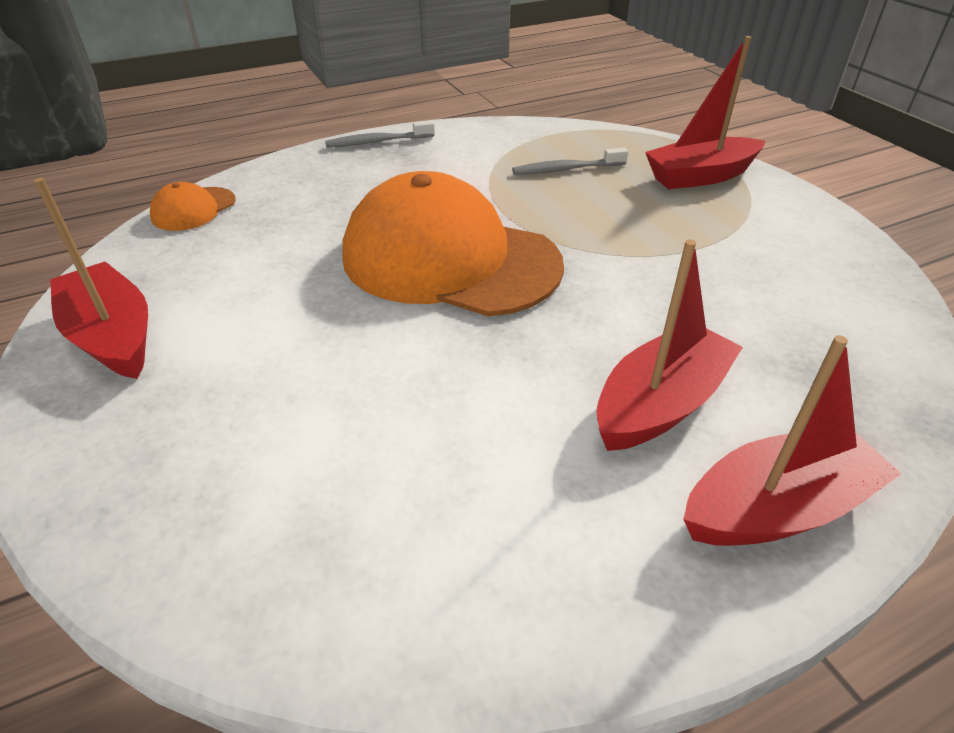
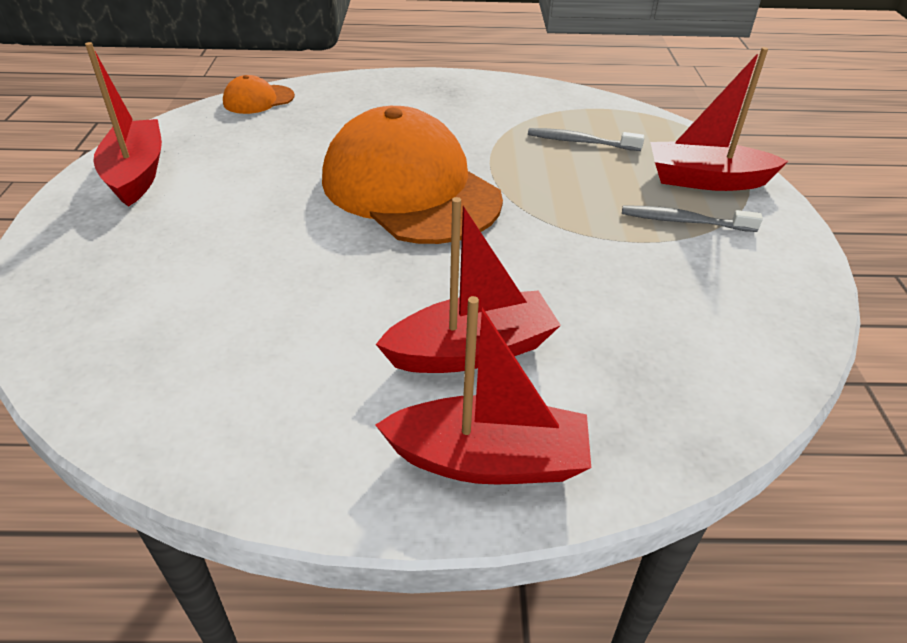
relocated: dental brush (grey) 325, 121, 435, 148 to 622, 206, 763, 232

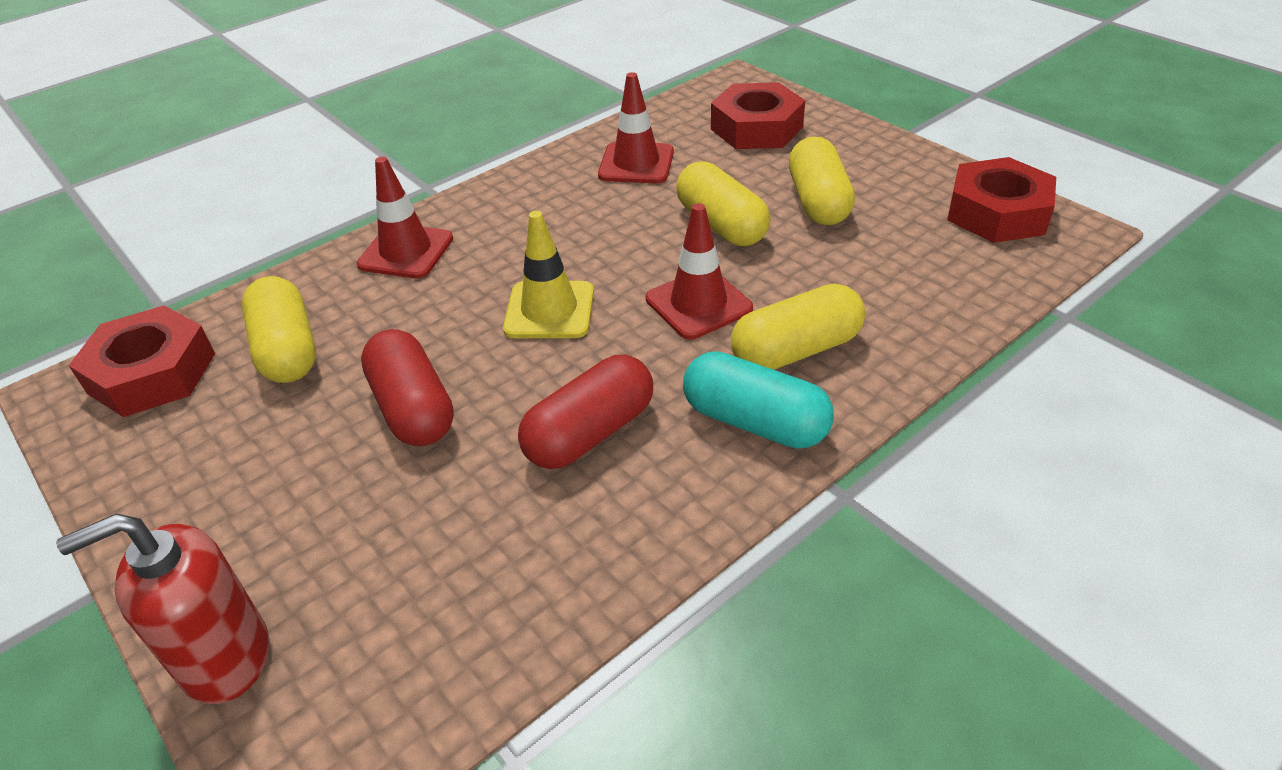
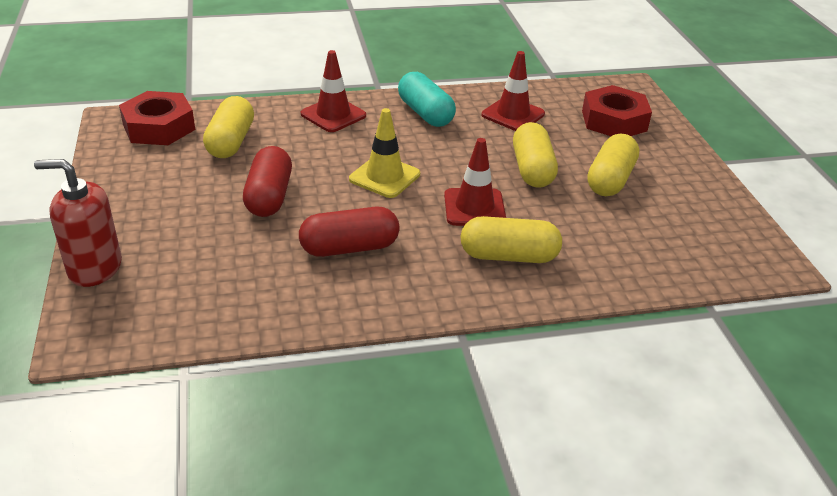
missing: hex nut (red) 947, 157, 1056, 243
relocated: pill (teal) 683, 351, 834, 448 to 398, 72, 456, 127

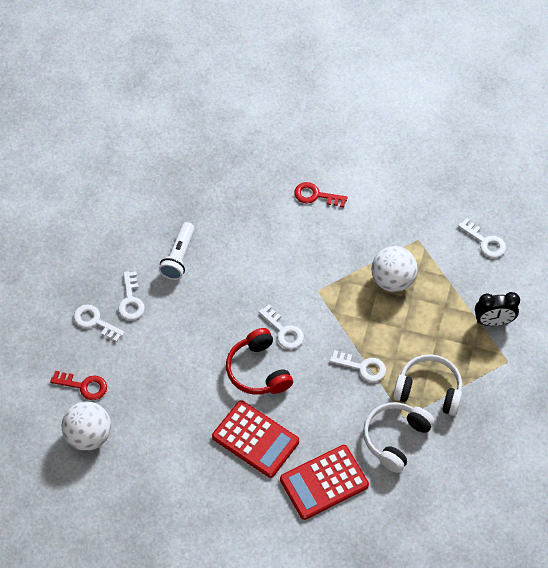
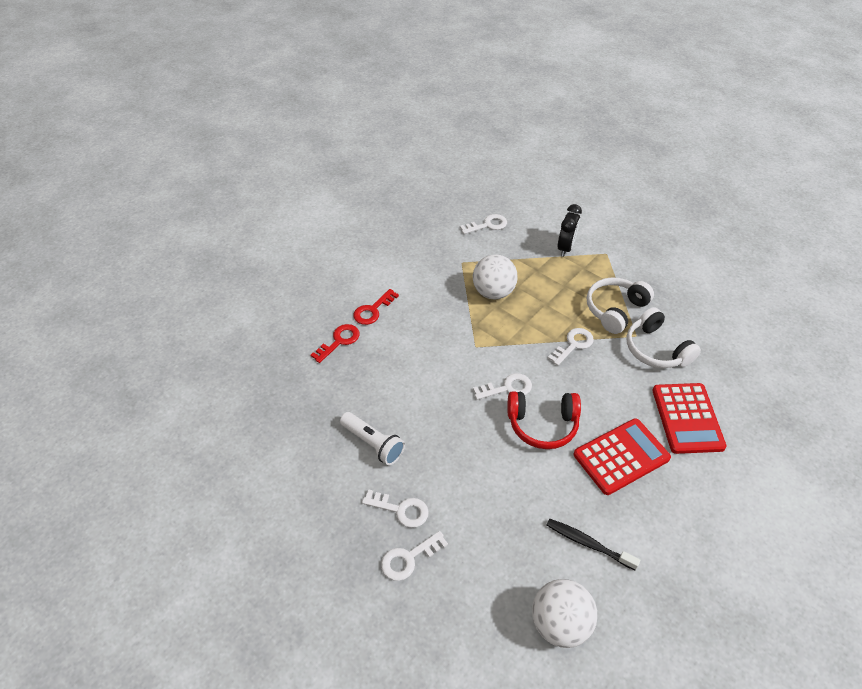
appeared: dental brush (jet-black) 547, 519, 640, 570
relocated: door key (red) 50, 371, 107, 400 to 311, 324, 360, 363

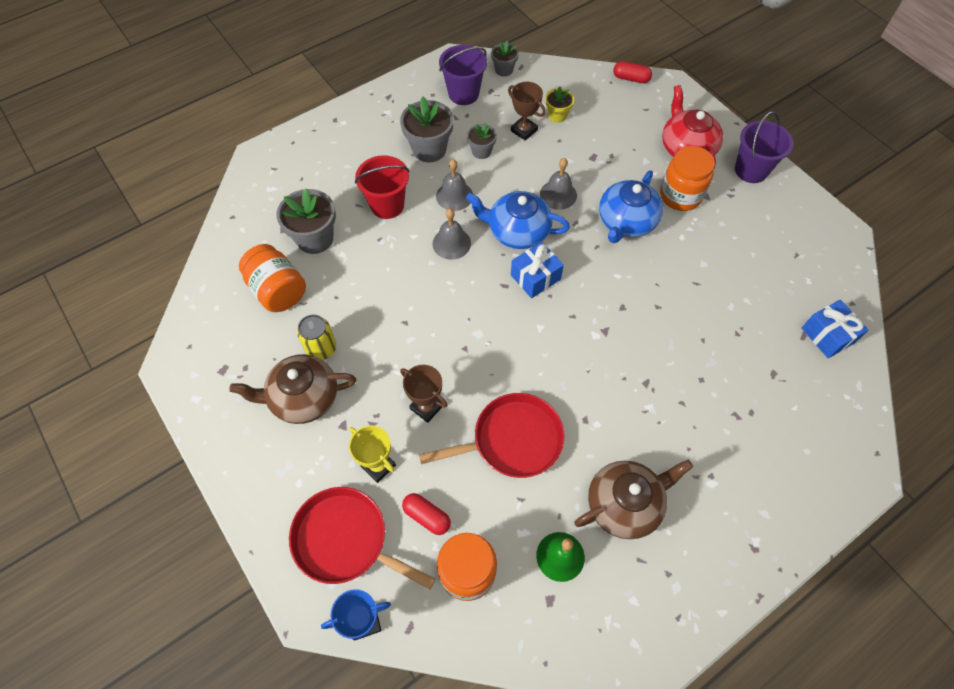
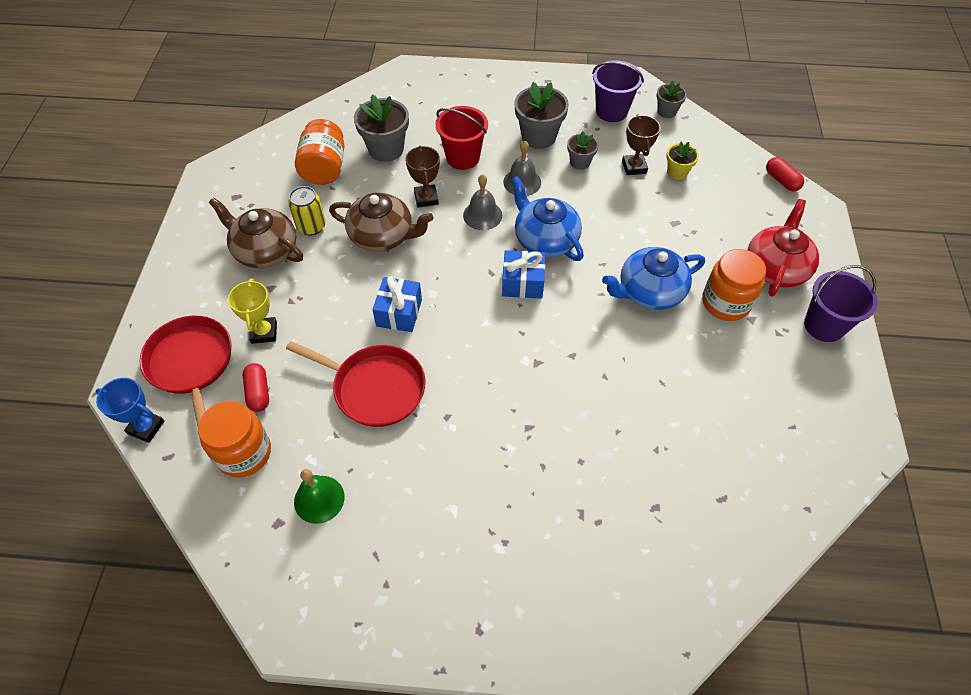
missing: school bell (grey) 540, 158, 577, 210
relocated: trophy (dark brown) 400, 365, 447, 423 to 405, 146, 440, 208; teapot (dark brown) 574, 460, 693, 539 to 329, 193, 434, 252; gift (cobalt) 802, 300, 869, 358 to 372, 276, 422, 332

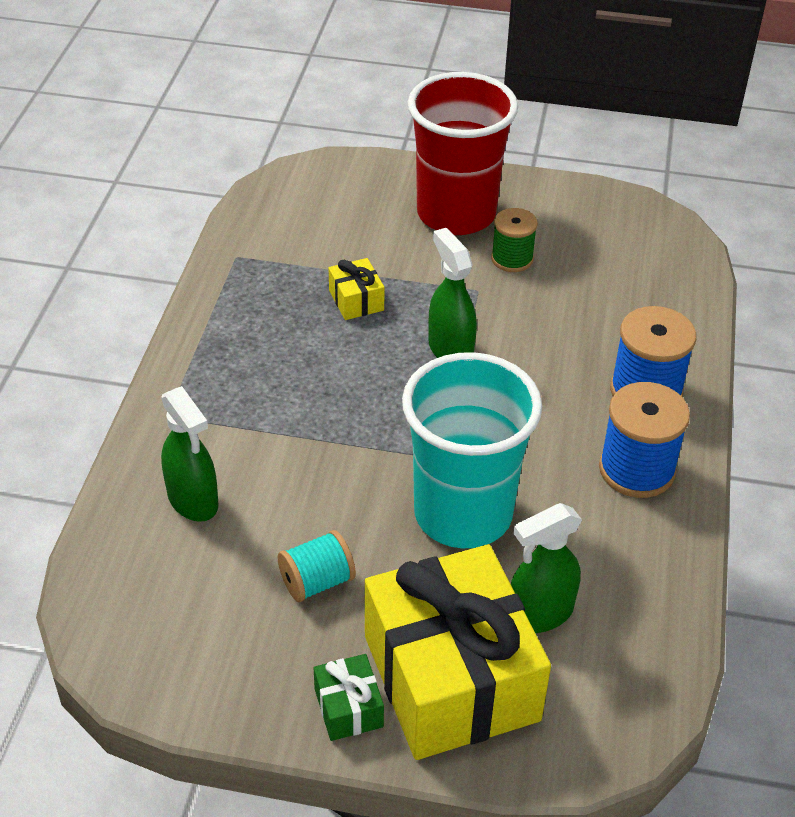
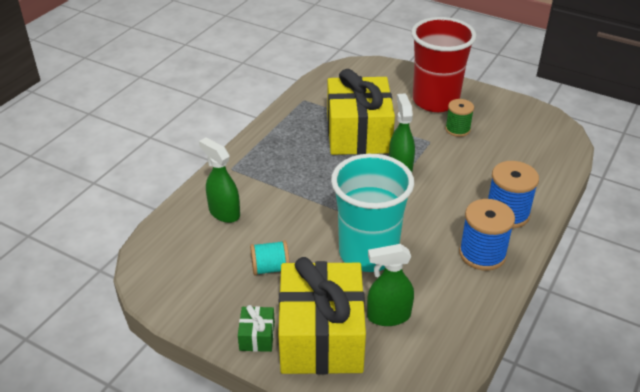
spun: spray bottle (leaf-green) 161, 386, 218, 522 = 199, 137, 240, 223 150 degrees clockwise
size: gift (yellow) 329, 258, 385, 320 = 327, 69, 395, 155 x2.47

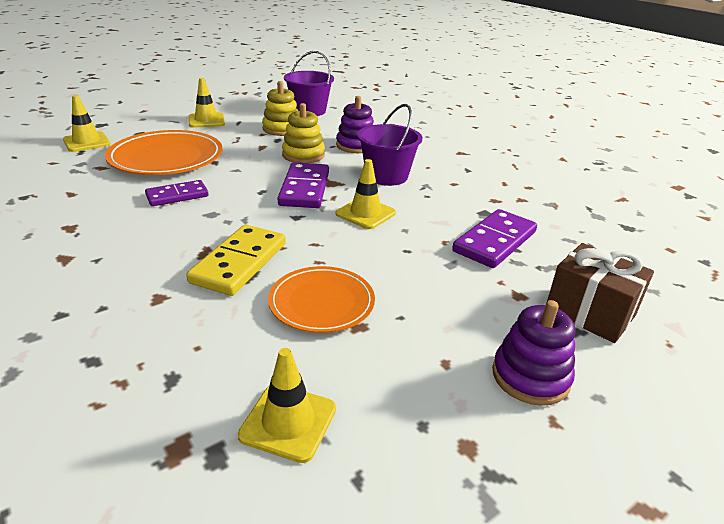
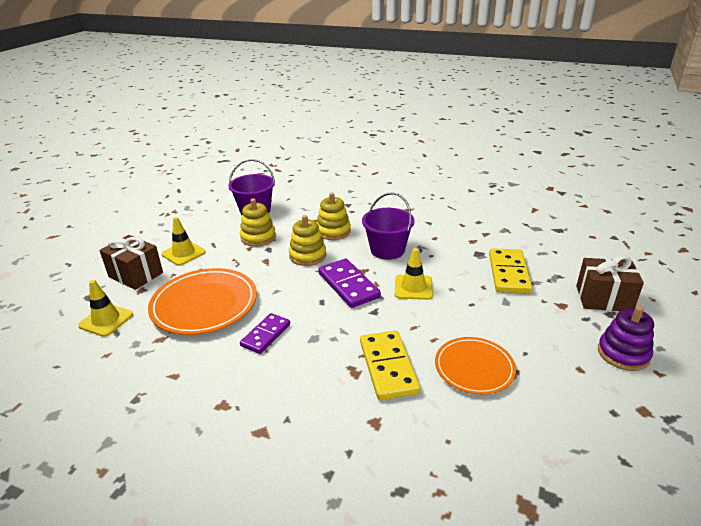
missing: traffic cone (yellow) 238, 348, 336, 463
appeared: gift (dark brown) 100, 235, 163, 290
colour: ring stacker (violet) 336, 96, 374, 153 to ring stacker (yellow) 317, 193, 351, 240; domino tile (violet) 452, 209, 537, 268 to domino tile (yellow) 489, 248, 532, 294

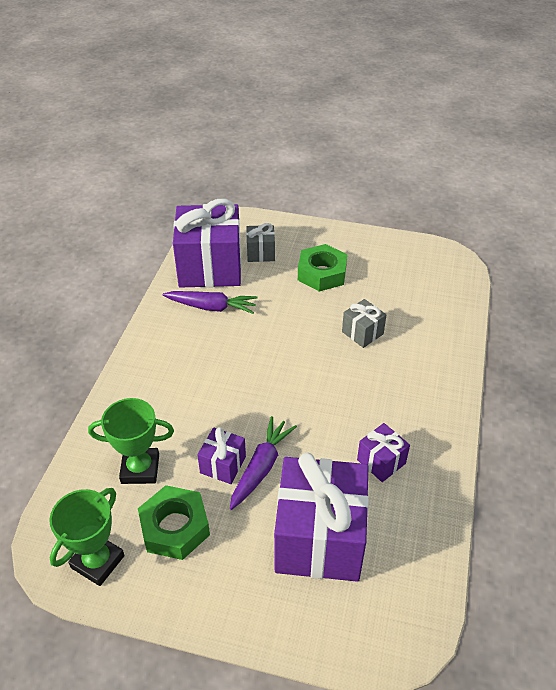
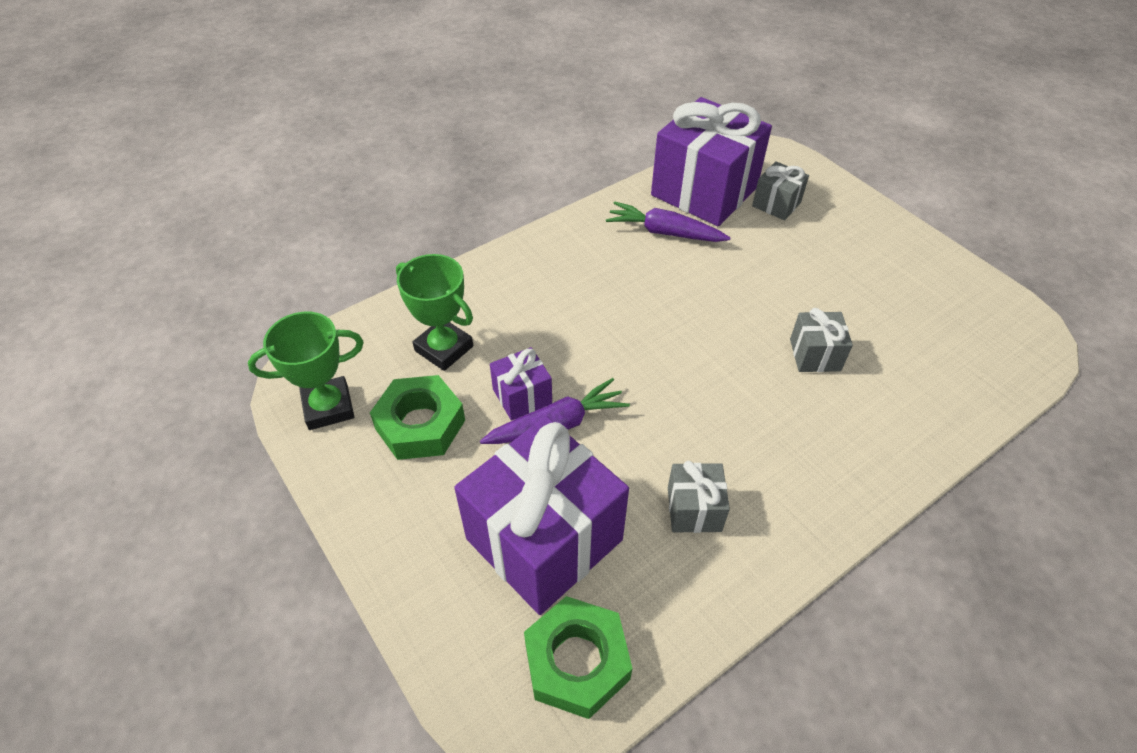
relocated: hex nut (leaf-green) 298, 244, 347, 292 to 524, 596, 633, 719
colour: gift (violet) 357, 423, 410, 482 to gift (grey) 668, 461, 730, 533
spun: carrot (violet) 163, 291, 257, 314 = 606, 201, 731, 242 150 degrees clockwise

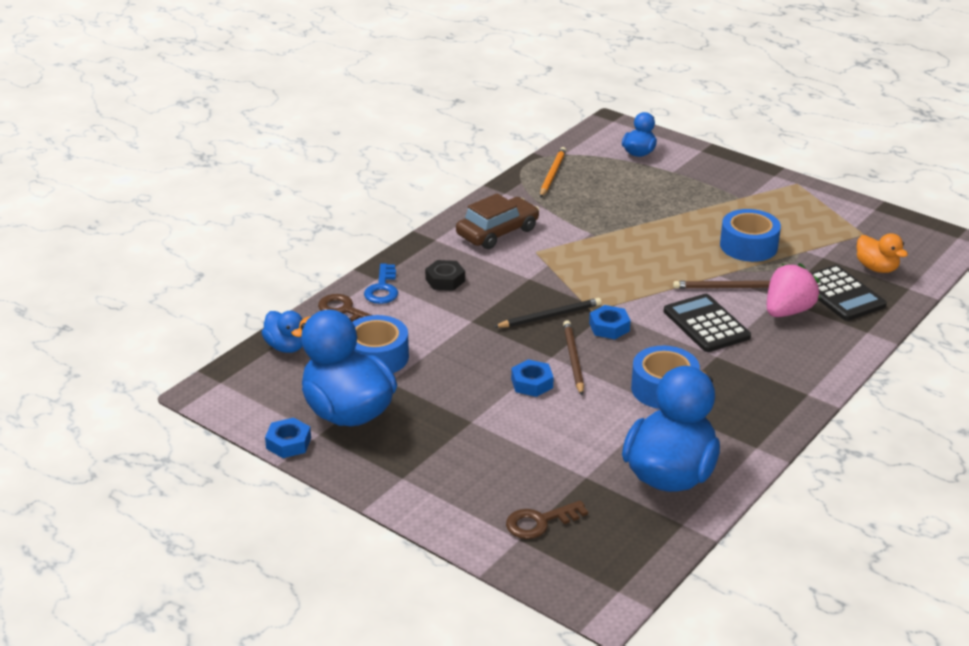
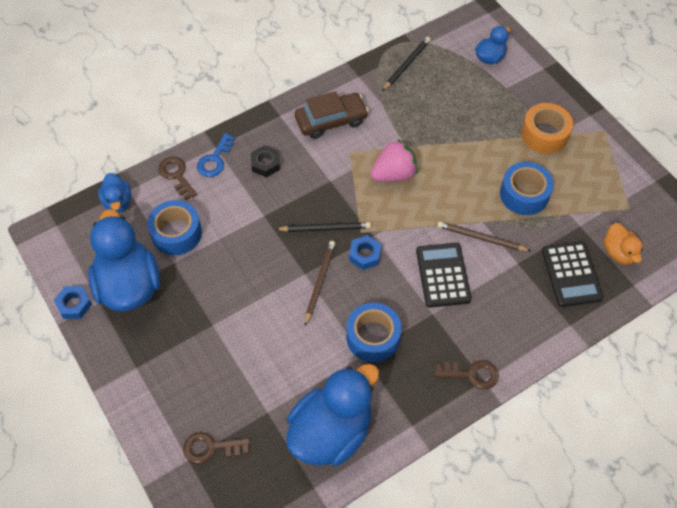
missing: hex nut (cobalt) 511, 359, 554, 397
appeared: door key (dark brown) 435, 360, 499, 389; tape (bright orange) 521, 103, 573, 154
relocated: strawberry (rosy) 767, 263, 820, 317 to 370, 139, 418, 182
colour: pencil (bright orange) 540, 147, 566, 198 to pencil (jet-black) 382, 37, 431, 91

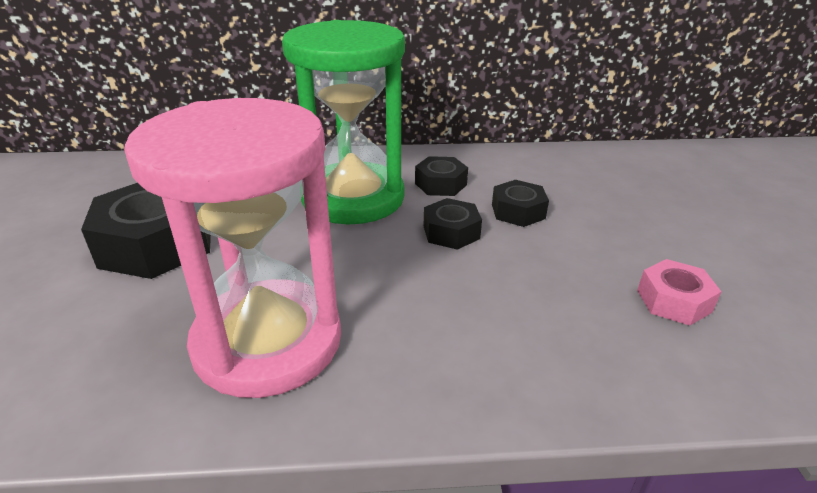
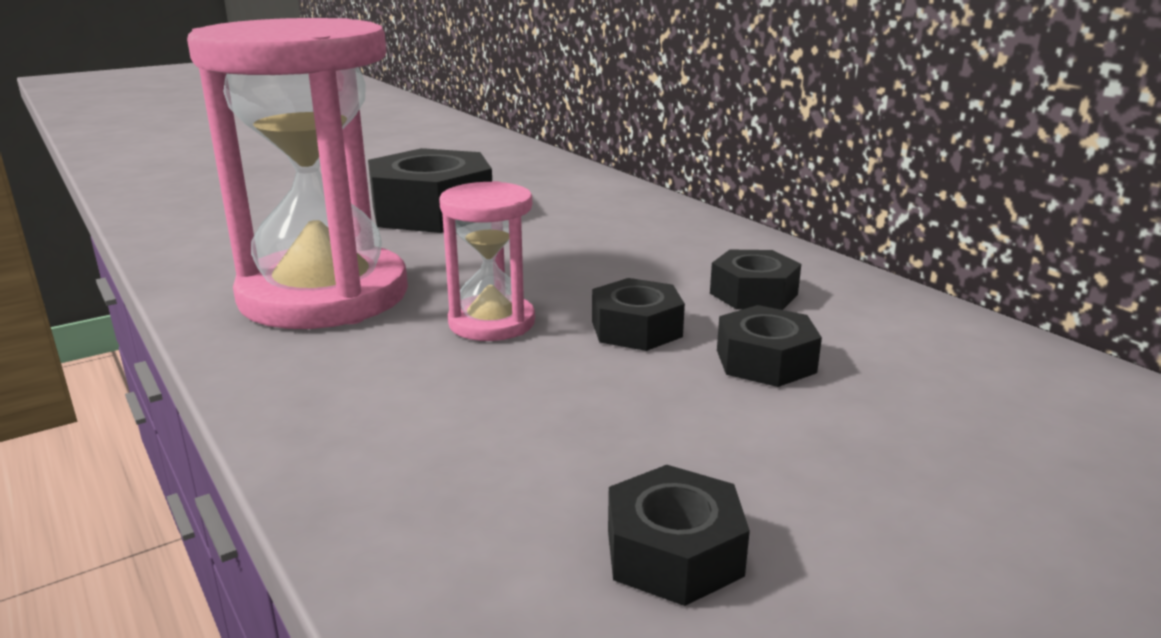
missing: hourglass (leaf-green) 282, 20, 405, 224
appeared: hourglass (rosy) 439, 181, 535, 341
colour: hex nut (rosy) 637, 259, 722, 326 to hex nut (jet-black) 608, 465, 750, 606

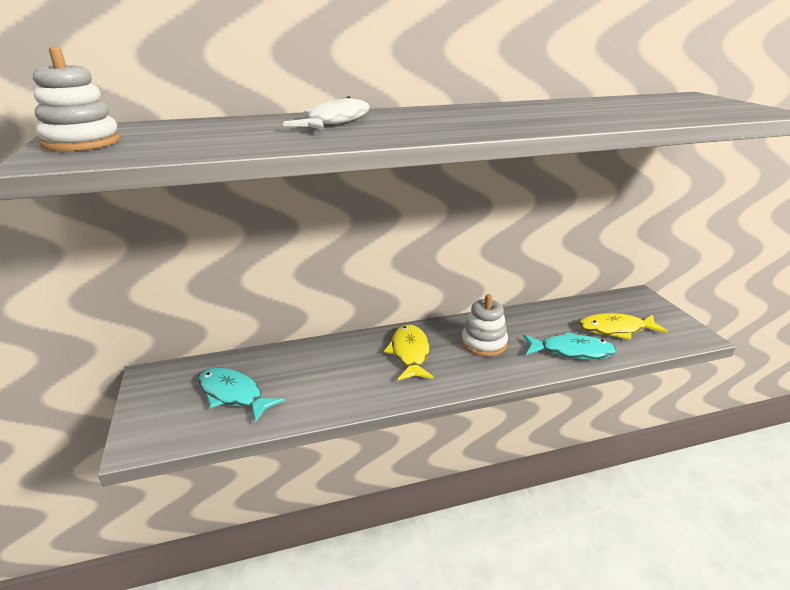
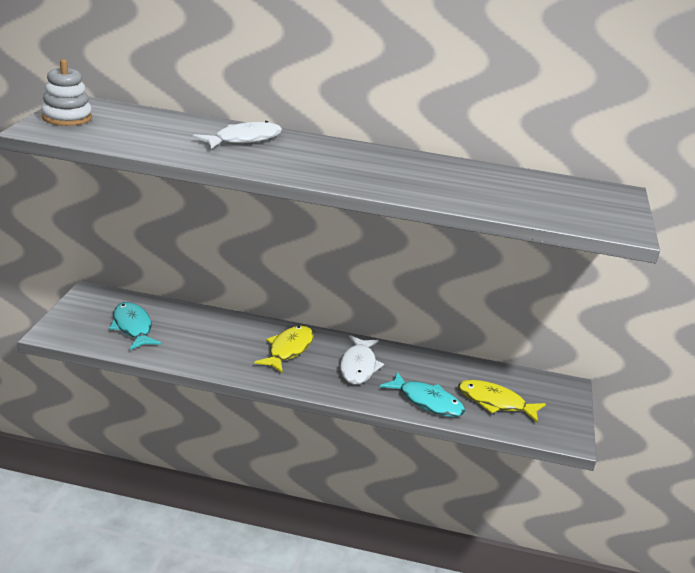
exchanged: ring stacker (snow-white) 461, 294, 508, 357 to fish (snow-white) 340, 335, 384, 384

